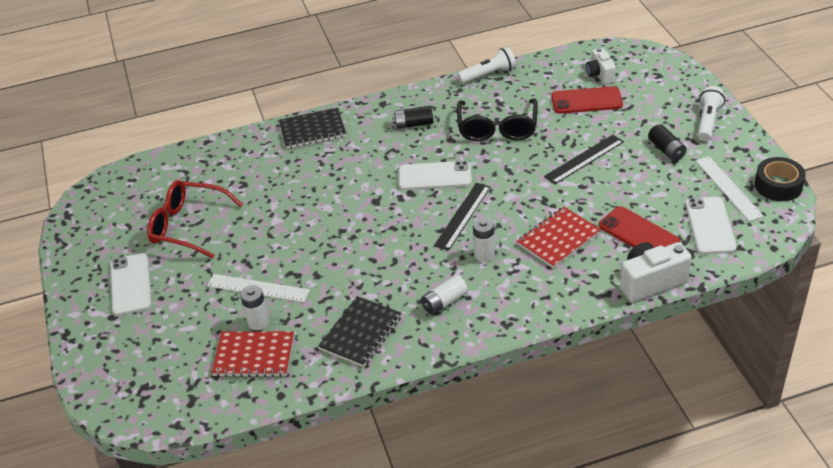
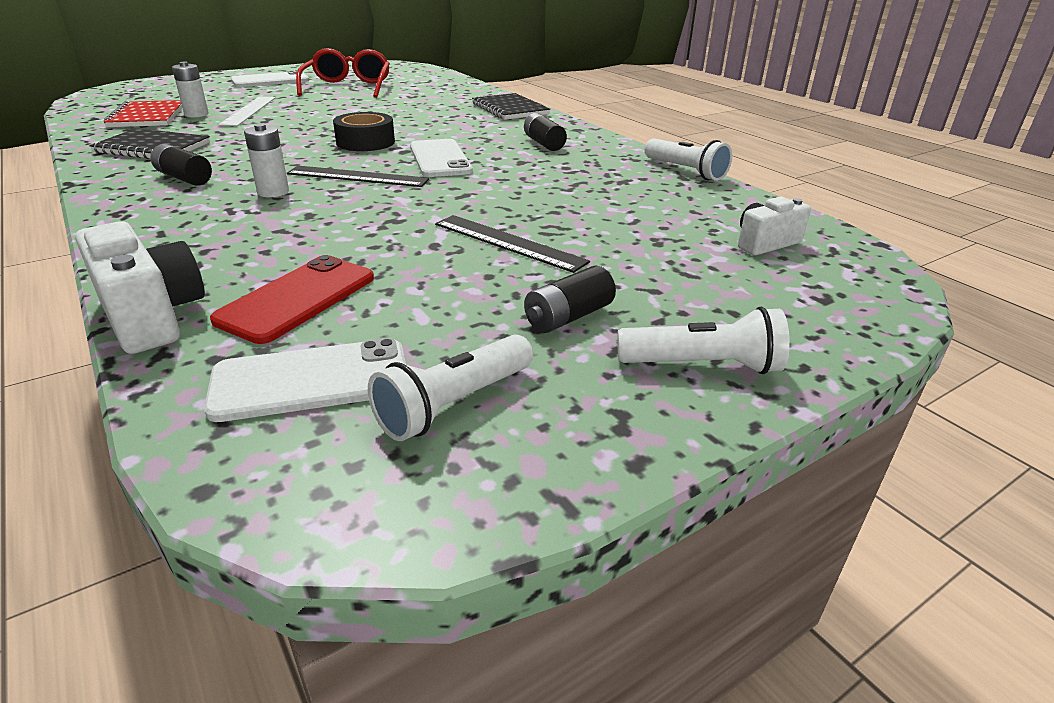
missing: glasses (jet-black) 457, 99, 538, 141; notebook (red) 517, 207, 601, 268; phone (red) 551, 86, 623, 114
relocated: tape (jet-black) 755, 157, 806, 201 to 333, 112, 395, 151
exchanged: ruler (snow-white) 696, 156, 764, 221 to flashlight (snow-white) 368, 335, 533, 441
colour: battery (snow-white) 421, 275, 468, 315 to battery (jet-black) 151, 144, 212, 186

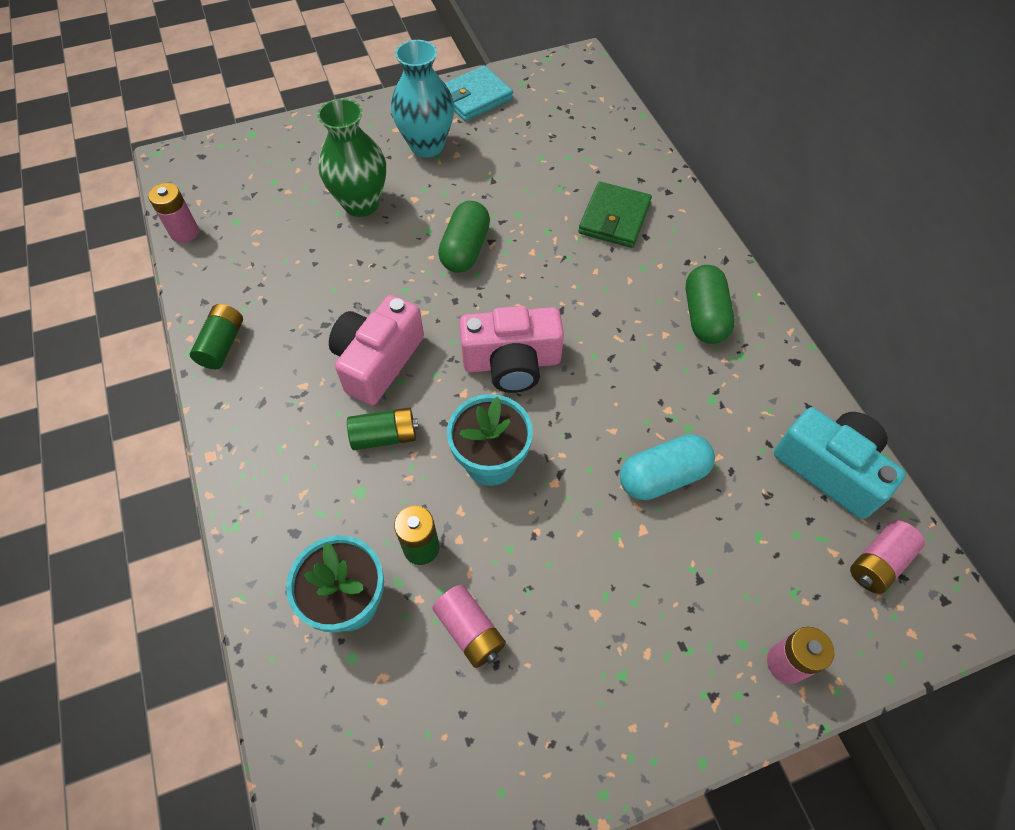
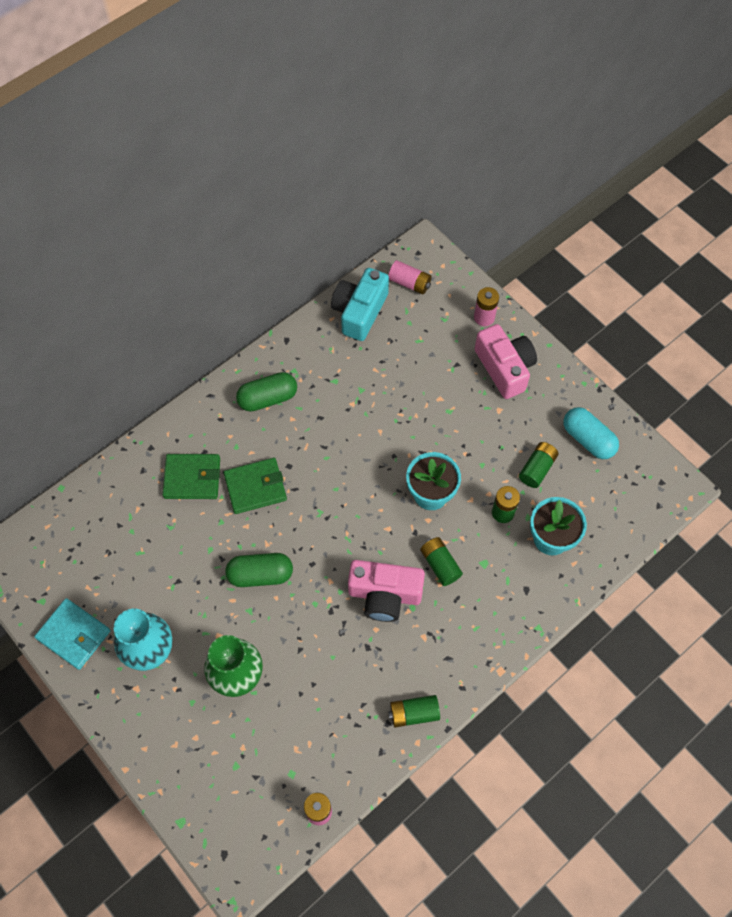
appeared: card wallet (leaf-green) 224, 458, 287, 514
relocated: photo camera (rosy) 459, 306, 564, 393 to 475, 324, 537, 399; pill (teal) 620, 434, 715, 500 to 563, 407, 619, 459
colour: battery (rosy) 432, 585, 506, 668 to battery (leaf-green) 519, 442, 559, 488

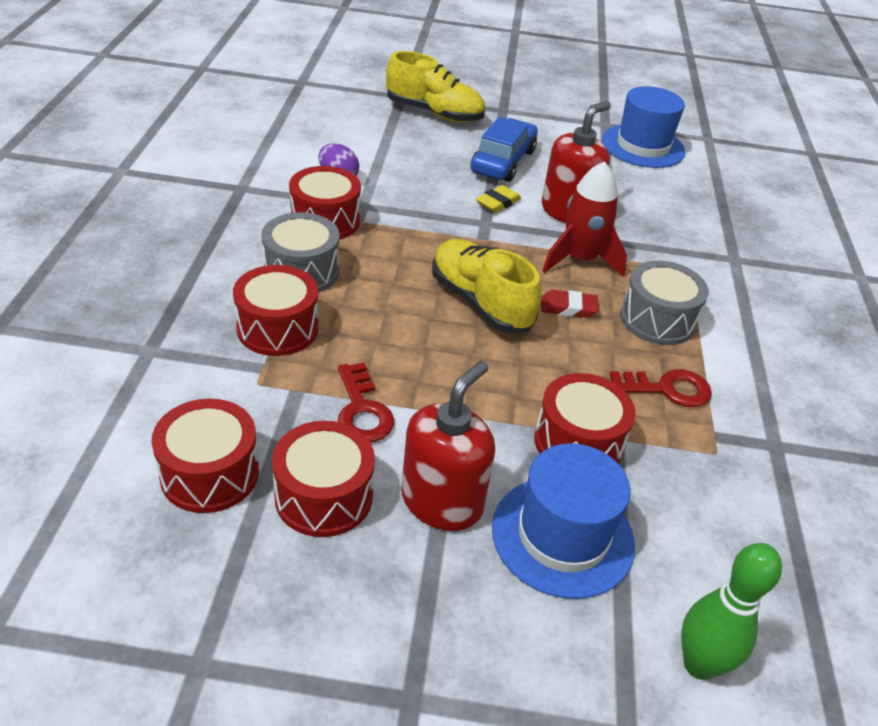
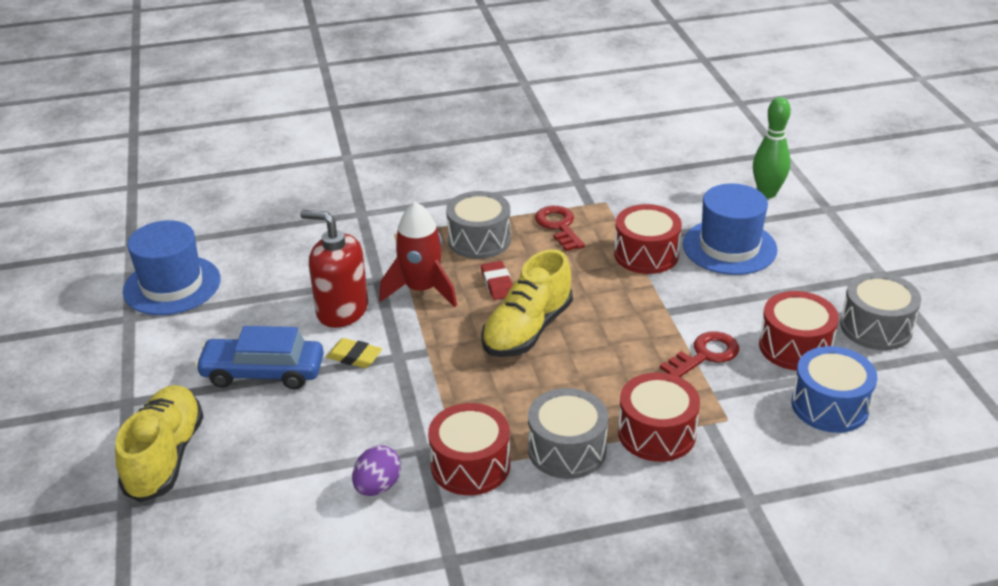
missing: soap pump (red) 401, 361, 495, 531
appeared: snare drum (grey) 840, 272, 921, 350
colour: snare drum (red) 151, 398, 259, 513 to snare drum (cobalt) 791, 346, 877, 433

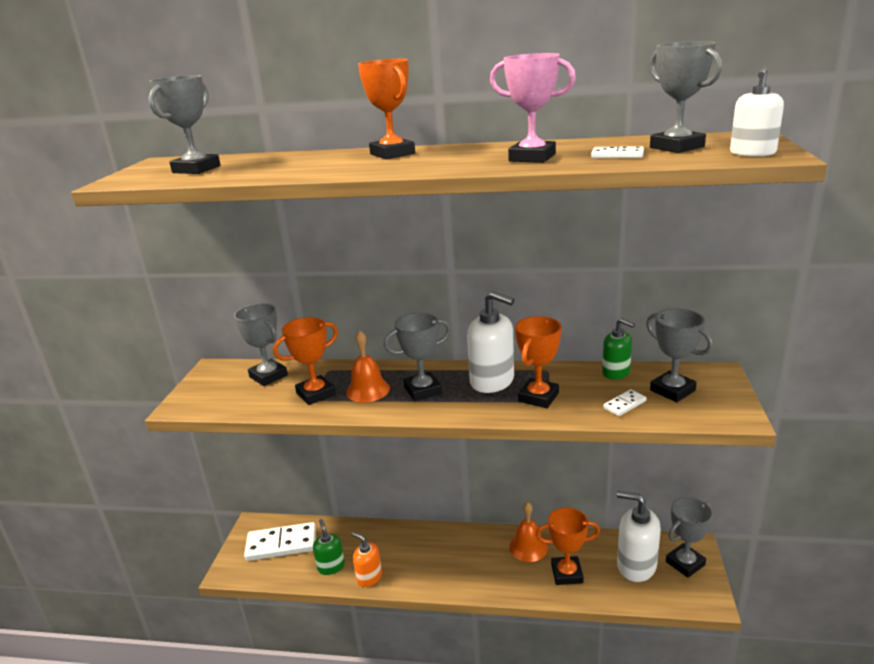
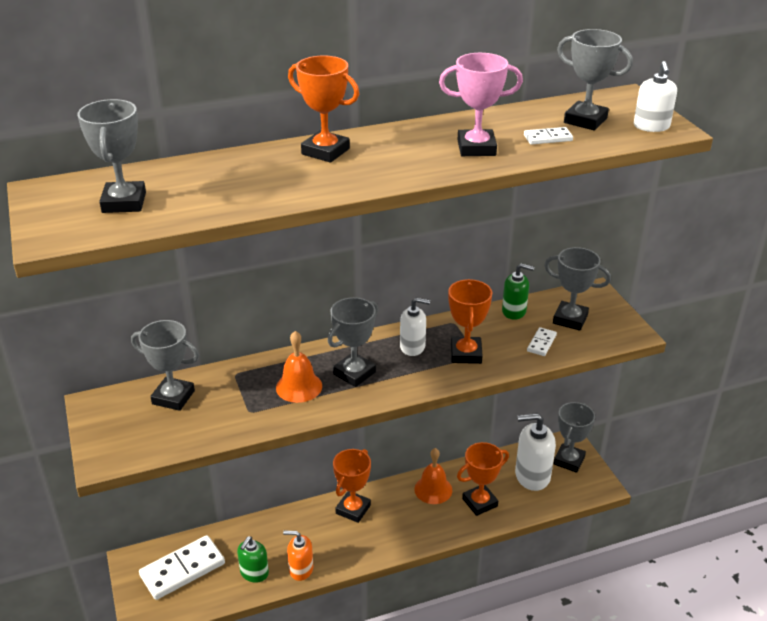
relocated: trophy (bright orange) 273, 317, 338, 405 to 333, 449, 371, 523
spun: soap pump (leaf-green) 313, 519, 345, 575 = 237, 536, 269, 583 105 degrees counterclockwise
size: soap pump (snow-white) 467, 291, 515, 393 = 400, 298, 430, 356 x0.62

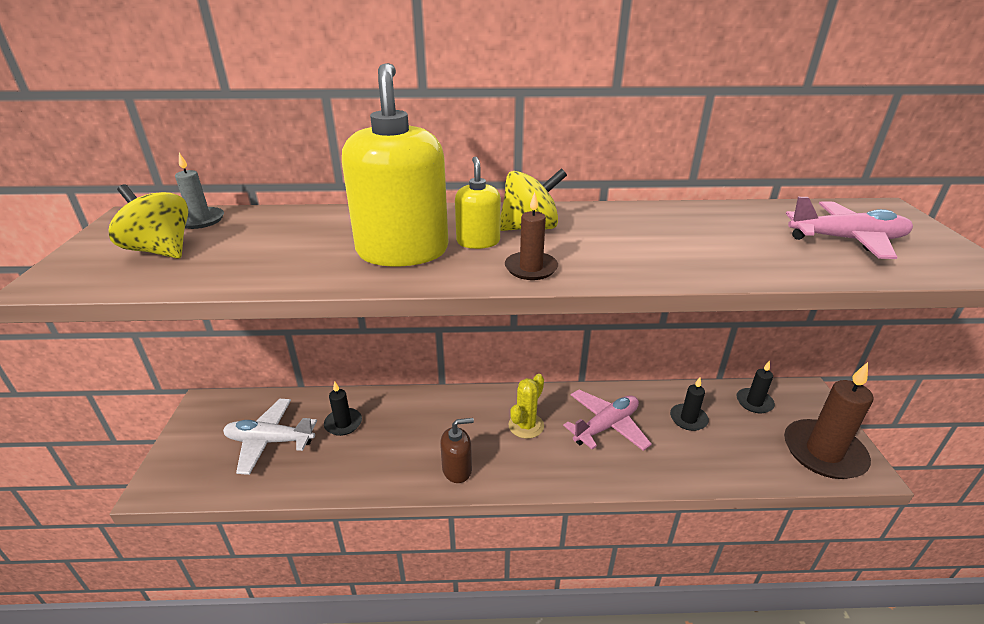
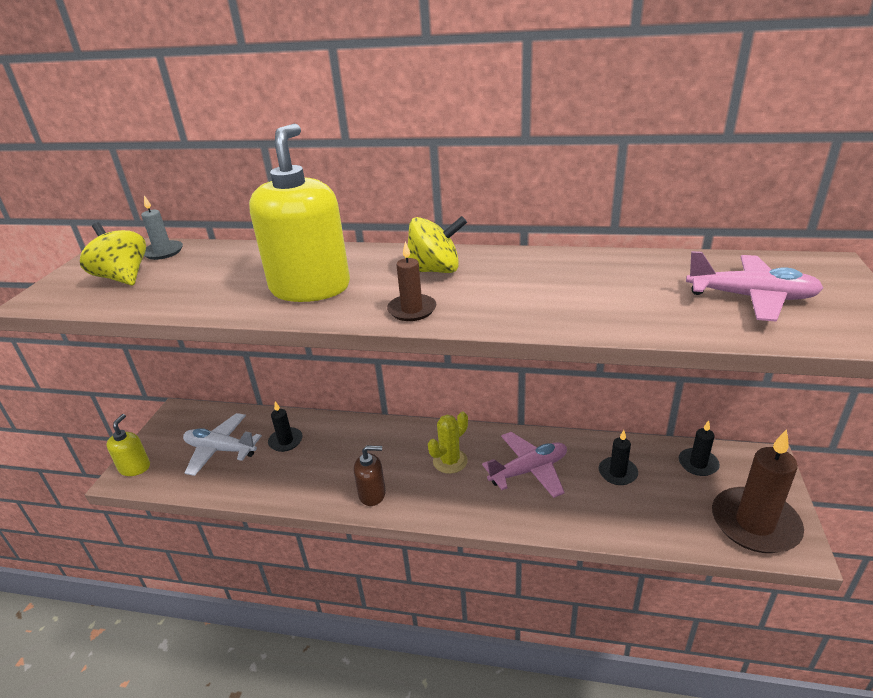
relocated: soap pump (yellow) 455, 156, 501, 249 to 106, 414, 150, 476

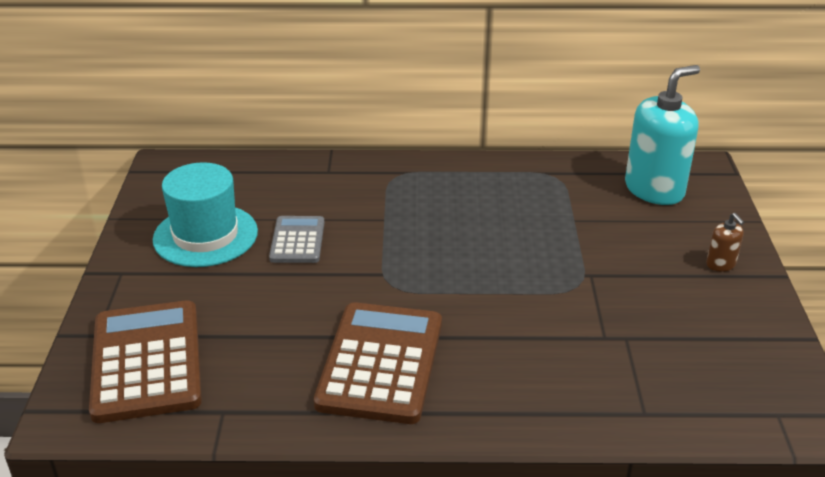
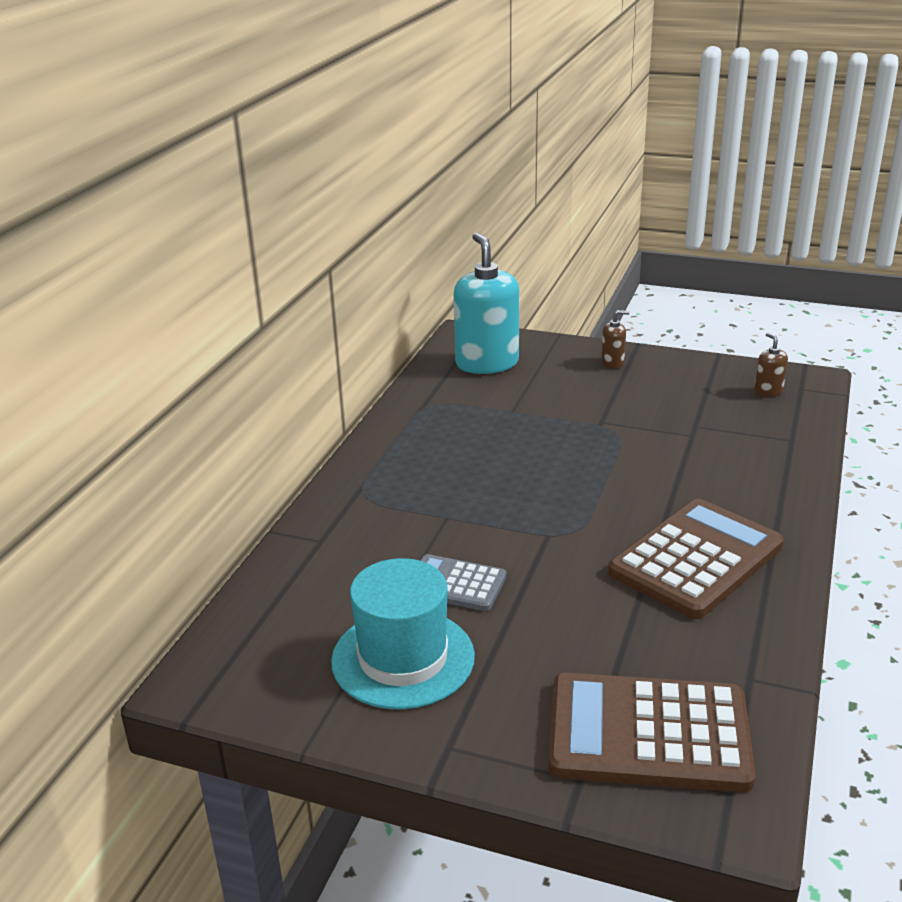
appeared: soap pump (dark brown) 754, 333, 788, 397
spun: pocket calculator (dark brown) 314, 302, 442, 424 = 608, 498, 784, 619 105 degrees clockwise

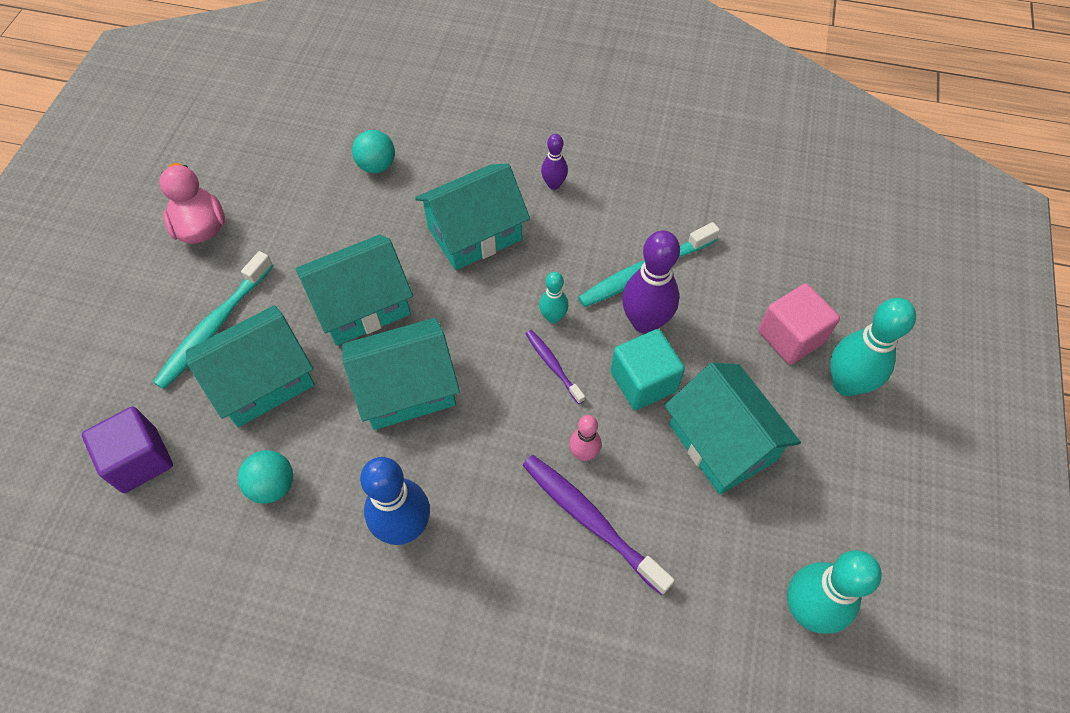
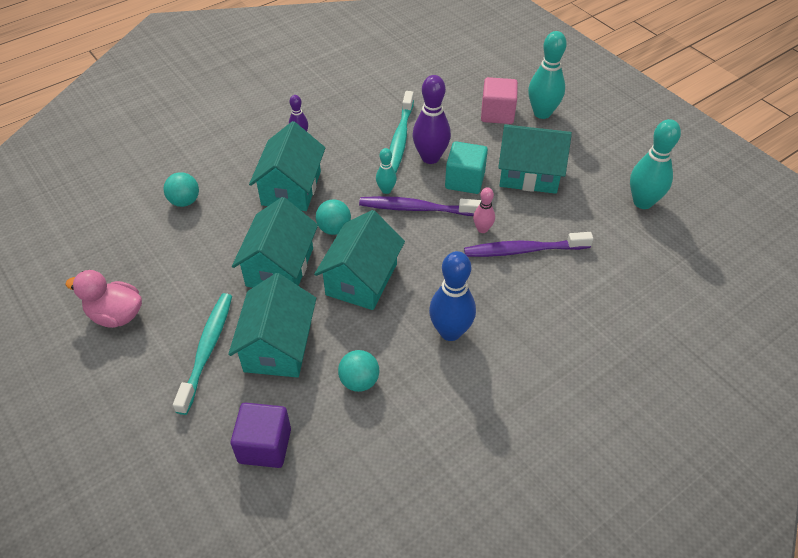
appeared: ball (teal) 316, 199, 351, 235
spun: dental brush (teal) 153, 251, 273, 390 = 173, 293, 232, 415 150 degrees counterclockwise
size: dental brush (violet) 526, 330, 585, 404 = 359, 196, 481, 216 x1.80

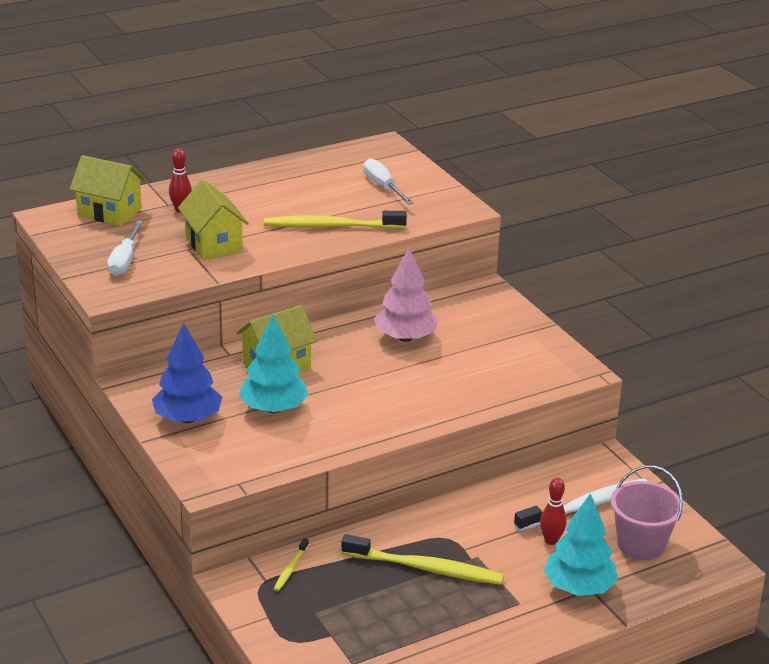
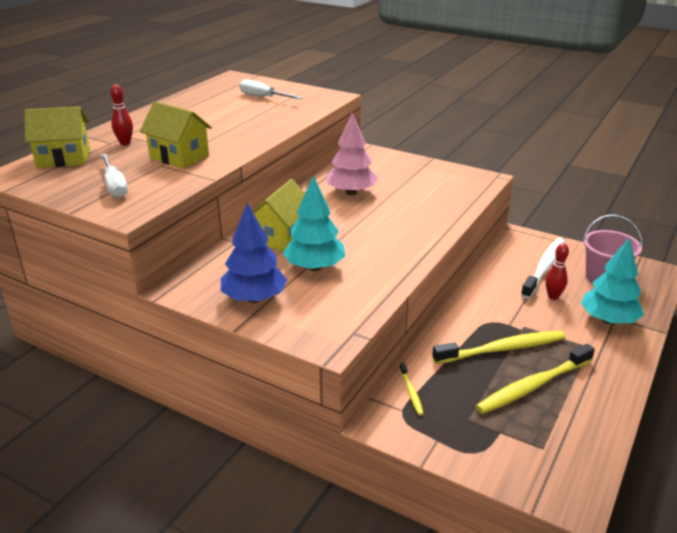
relocated: dental brush (yellow) 264, 211, 407, 229 to 475, 344, 595, 414

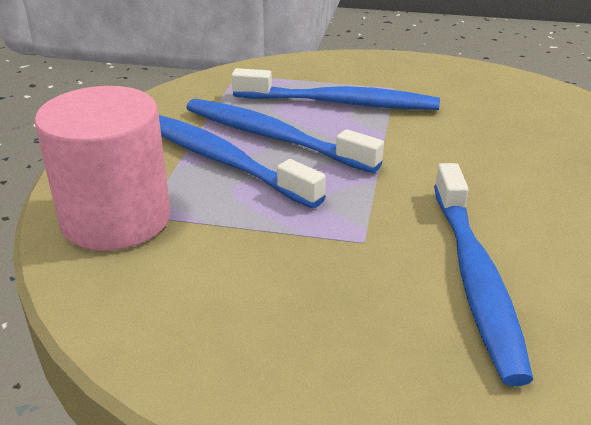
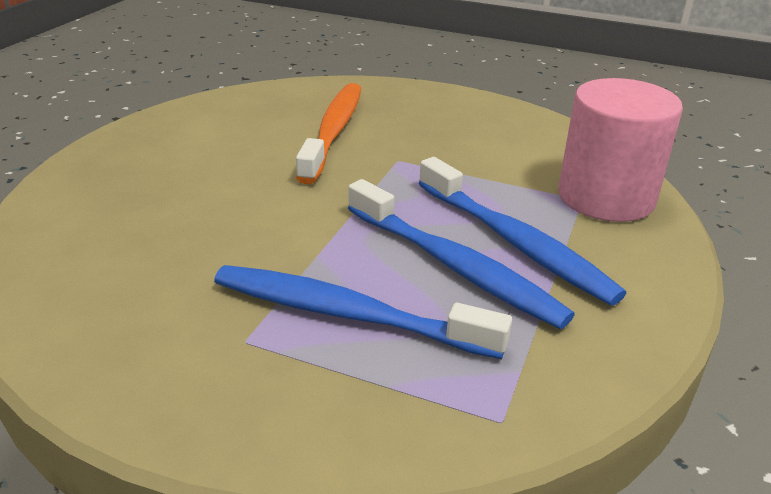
colour: dental brush (cobalt) 434, 163, 533, 386 to dental brush (bright orange) 296, 83, 362, 184

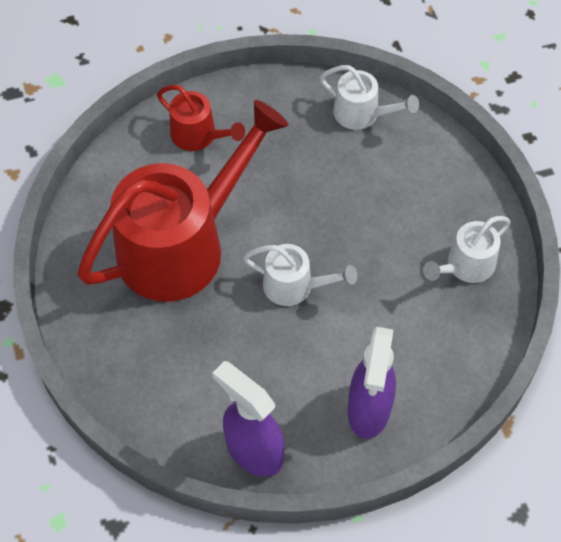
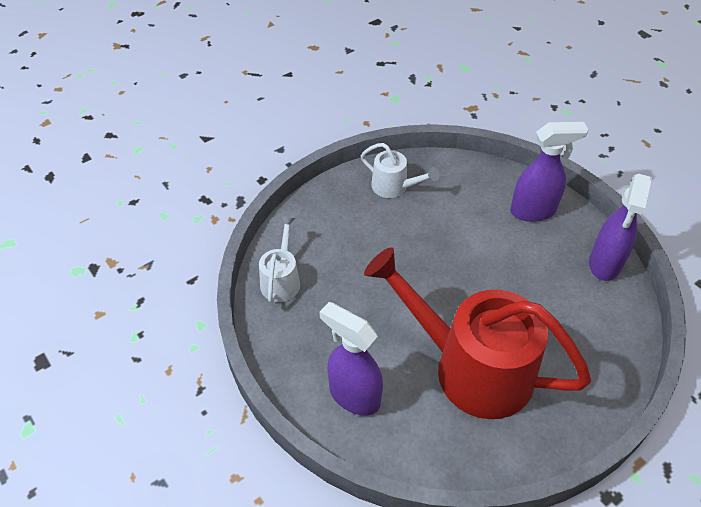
missing: watering can (snow-white) 243, 244, 357, 306
exchanged: watering can (red) 157, 85, 245, 151 to spray bottle (violet) 320, 302, 383, 416

